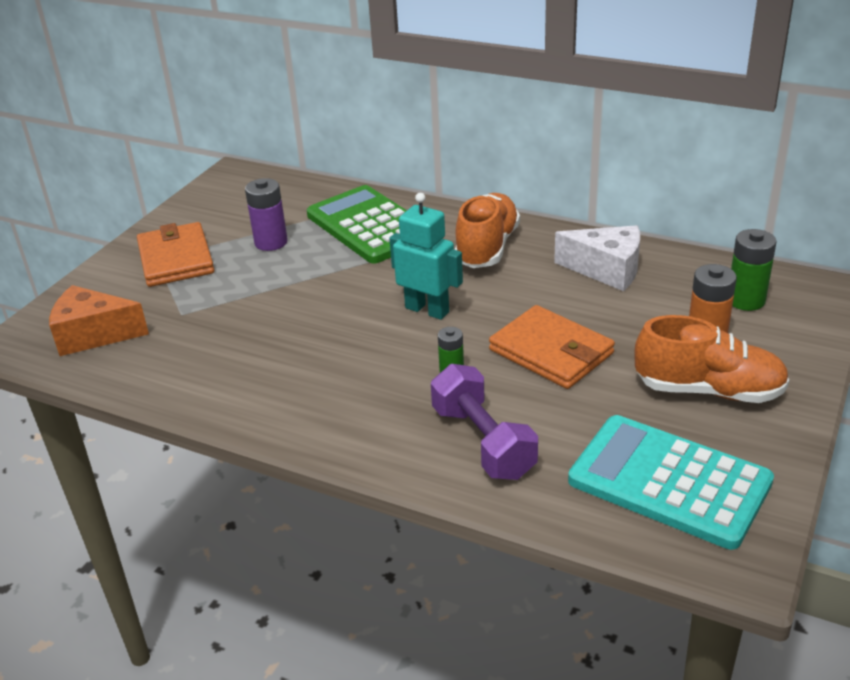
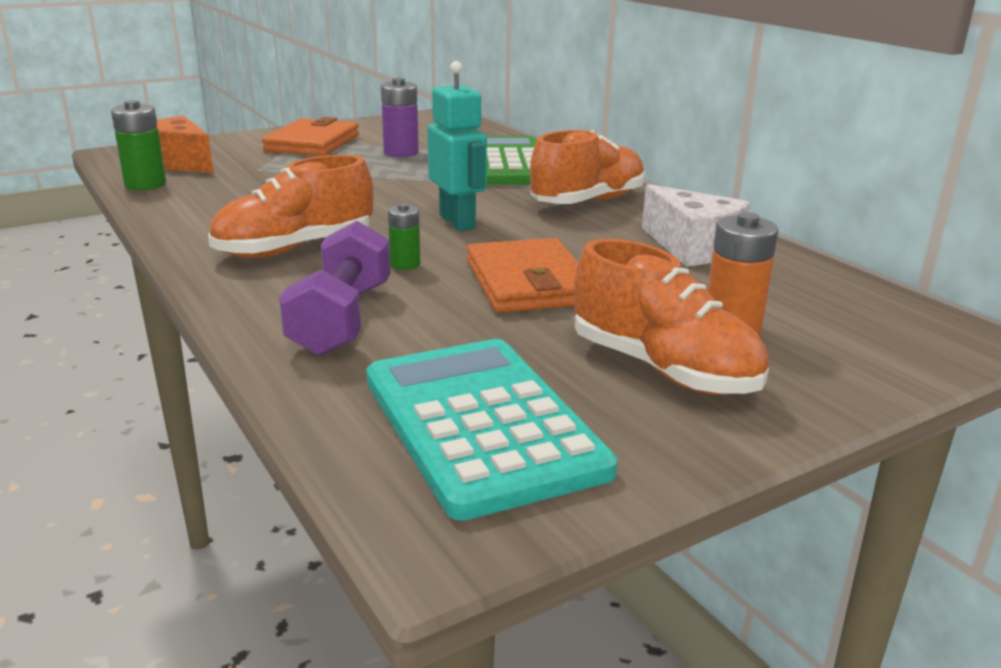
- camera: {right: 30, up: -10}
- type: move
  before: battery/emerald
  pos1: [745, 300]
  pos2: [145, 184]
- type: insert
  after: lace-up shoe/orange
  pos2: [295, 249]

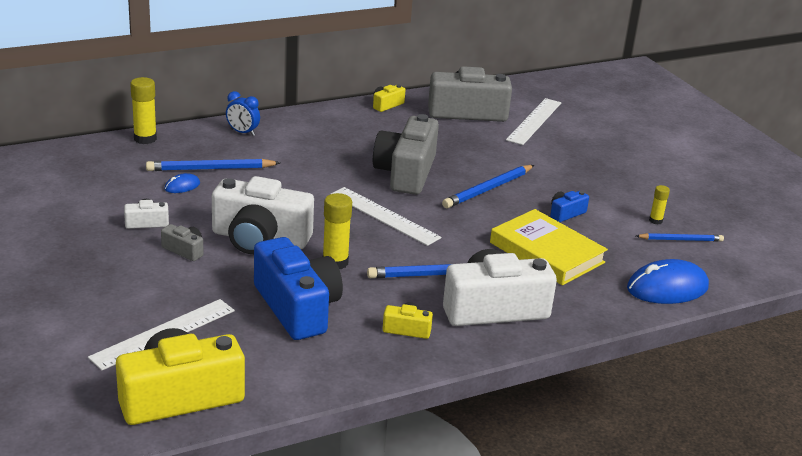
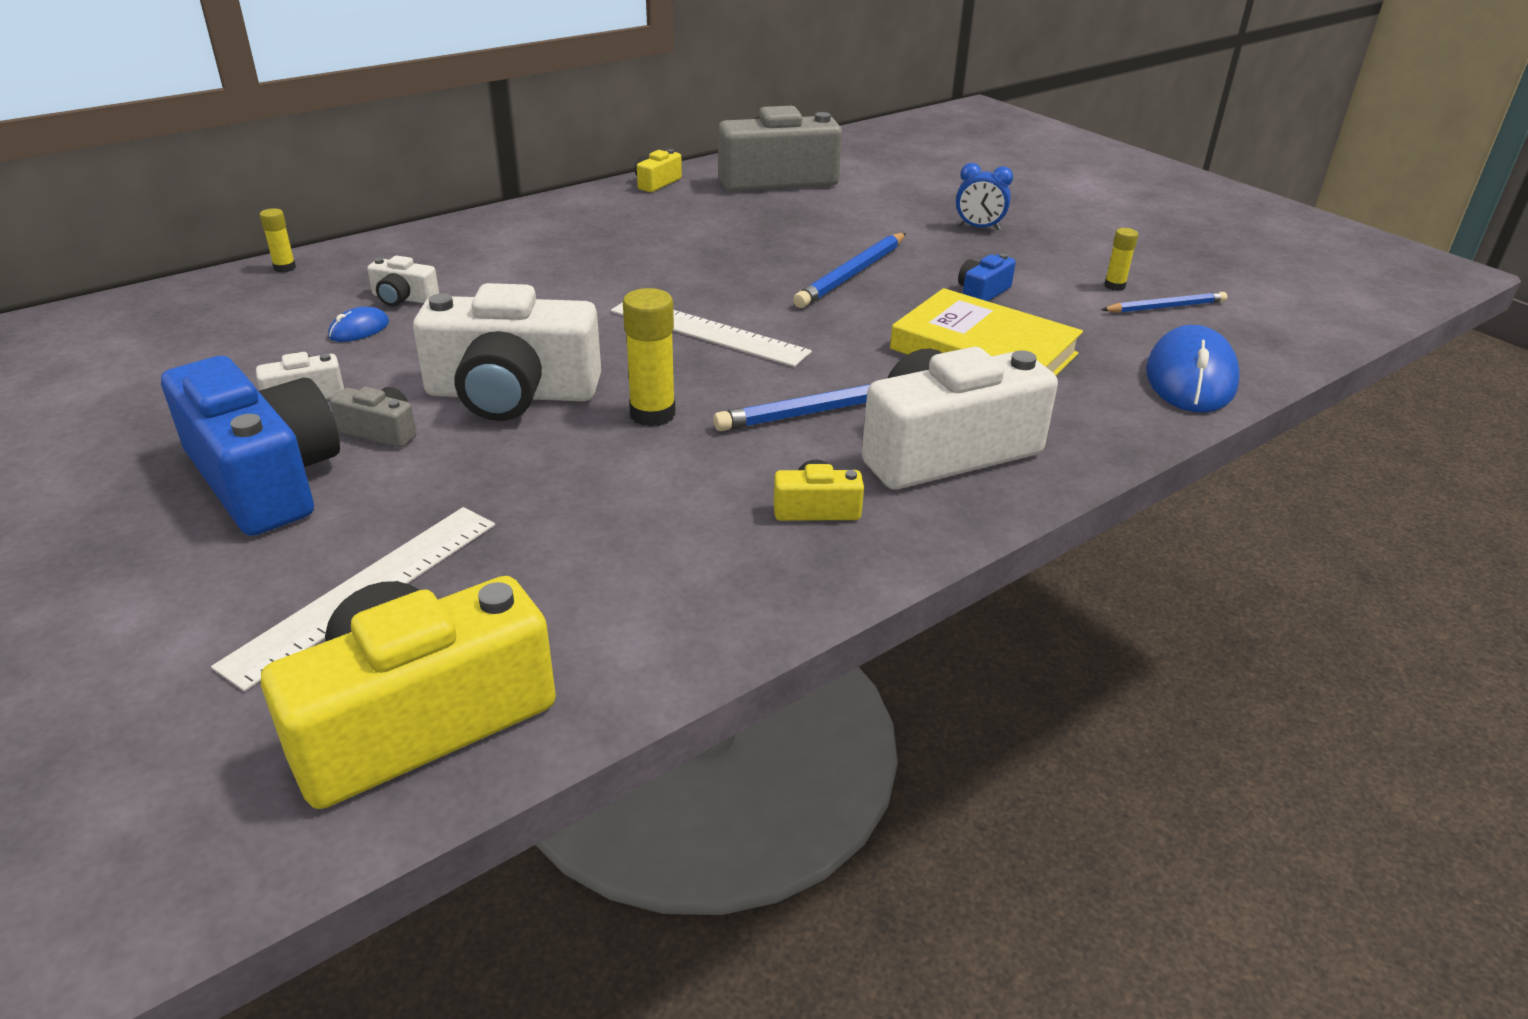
- camera: {right: -10, up: 5}
- type: resize
  before: glue/bright yellow
  pos1: [145, 139]
  pos2: [285, 268]
  scale: 0.56
- type: replace
  before: wooden pencil/cobalt
  after: compact camera/pure white
  pos1: [210, 169]
  pos2: [403, 298]
- type: move
  before: alarm clock/cobalt
  pos1: [242, 132]
  pos2: [978, 228]
- type: move
  before: compact camera/cobalt
  pos1: [297, 307]
  pos2: [264, 478]
- type: delete
  before: compact camera/ash-grey
  pos1: [406, 173]
- type: delete
  before: straightedge/pure white
  pos1: [534, 121]
- type: rotate
  before: computer mouse/cobalt
  pos1: [667, 288]
  pos2: [1190, 378]
  turn: -45

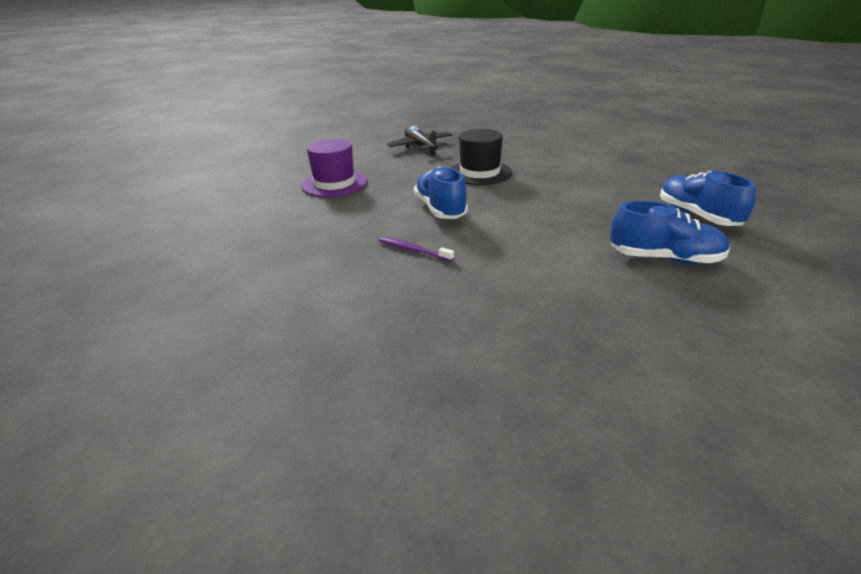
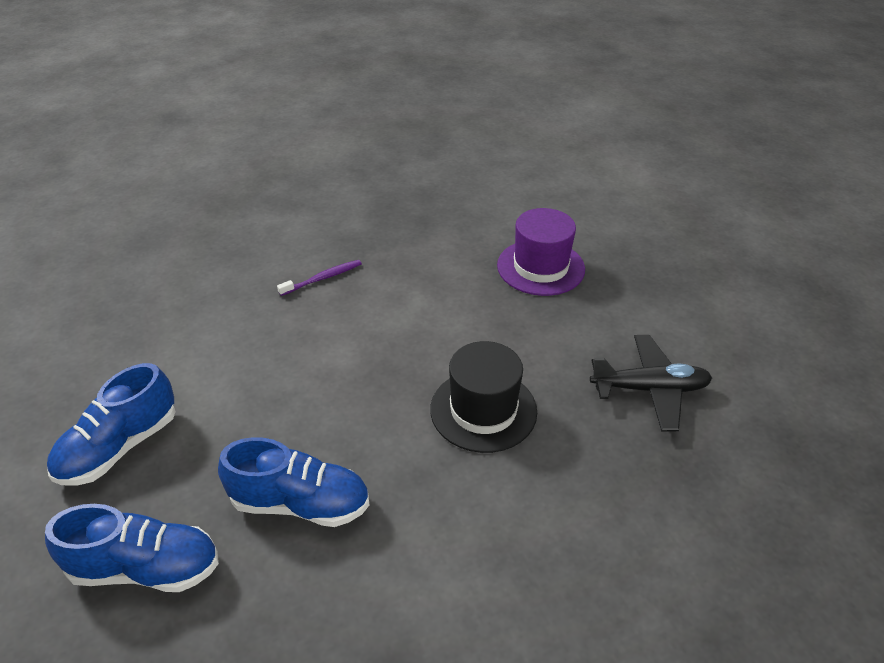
- camera: {right: 115, up: 10}
- type: move
  before: lace-up shoe/cobalt
  pos1: [440, 209]
  pos2: [300, 503]

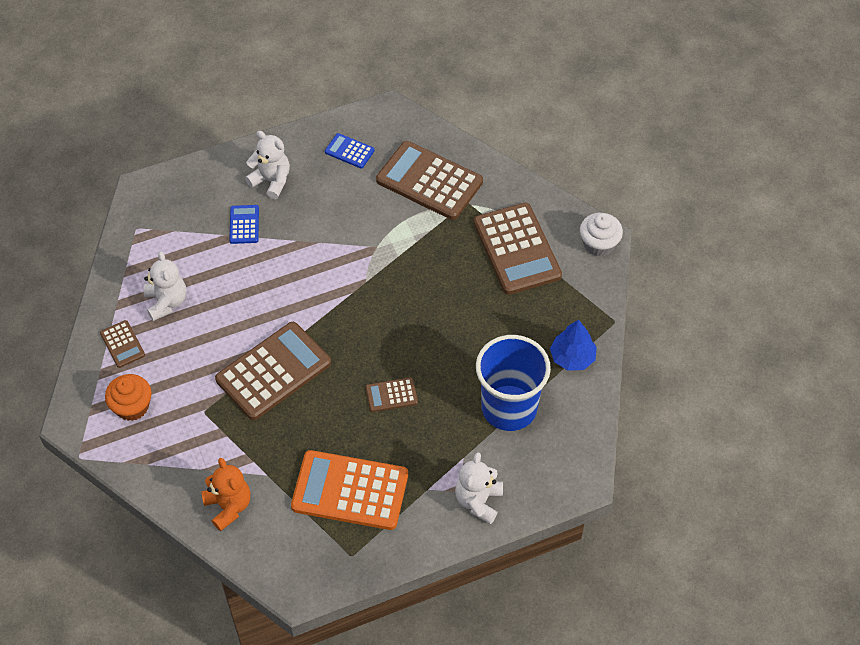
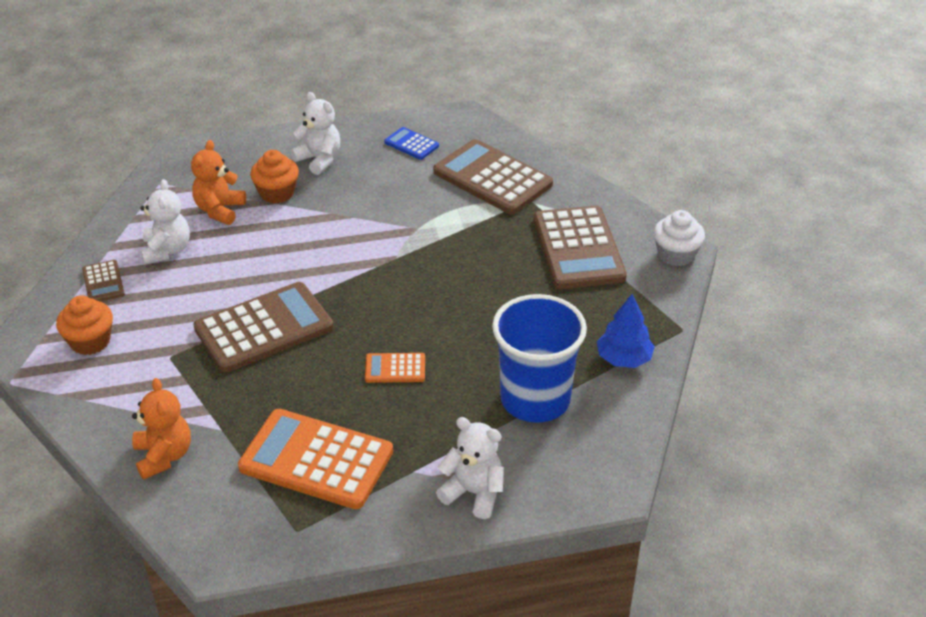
- camera: {right: 10, up: -15}
- type: replace
  before: adding machine/cobalt
  after: muffin/orange
  pos1: [244, 225]
  pos2: [277, 193]
- type: recolor
  before: adding machine/dark brown
  after: adding machine/orange
  pos1: [391, 395]
  pos2: [395, 368]
- type: rotate
  before: teddy/pure white
  pos1: [478, 501]
  pos2: [474, 493]
  turn: 90
- type: insert
  after: teddy/orange
  pos2: [220, 210]

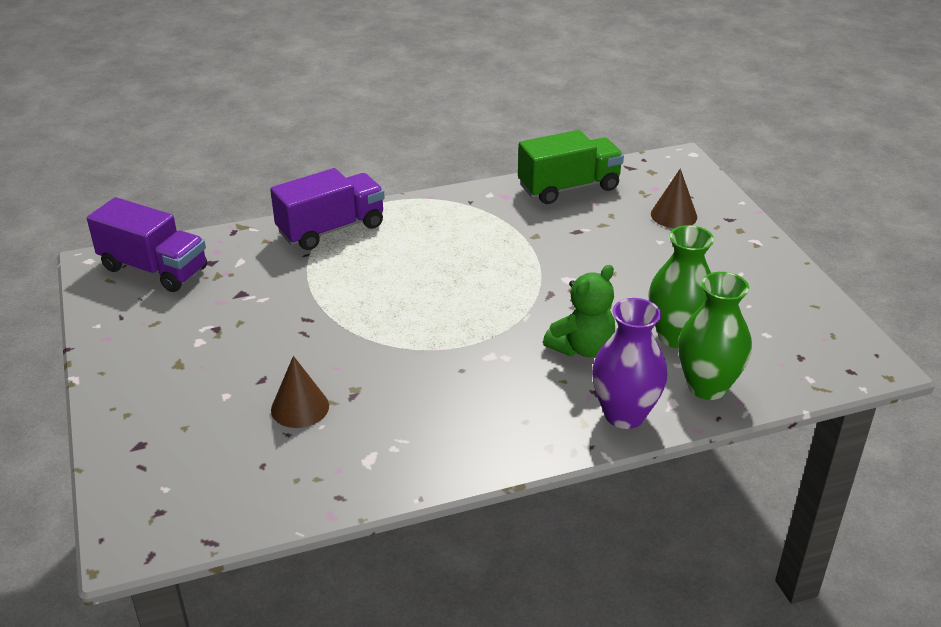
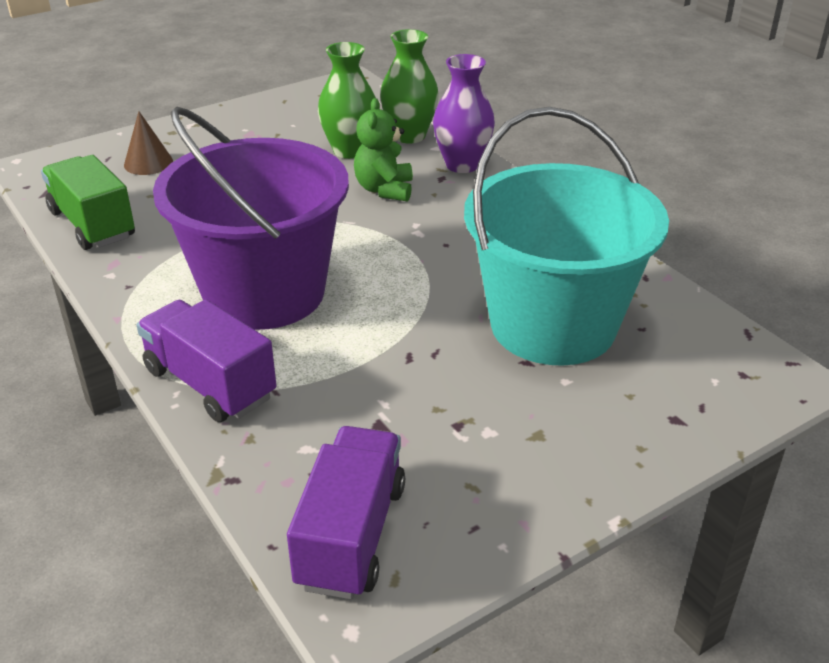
- camera: {right: -105, up: 0}
- type: replace
  before: cone/dark brown
  after: pail/turquoise
  pos1: [300, 407]
  pos2: [553, 325]
- type: rotate
  before: teddy/emerald
  pos1: [582, 347]
  pos2: [384, 190]
  turn: -120
- type: insert
  after: pail/purple
  pos2: [264, 293]

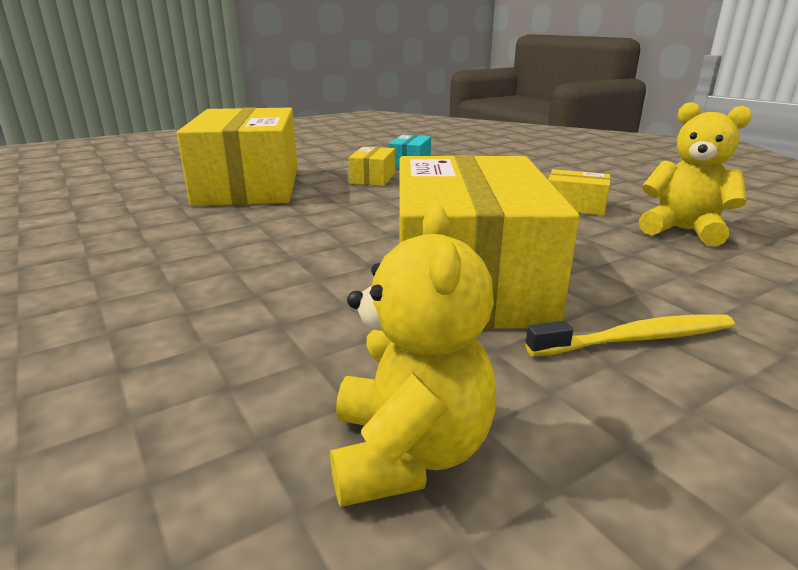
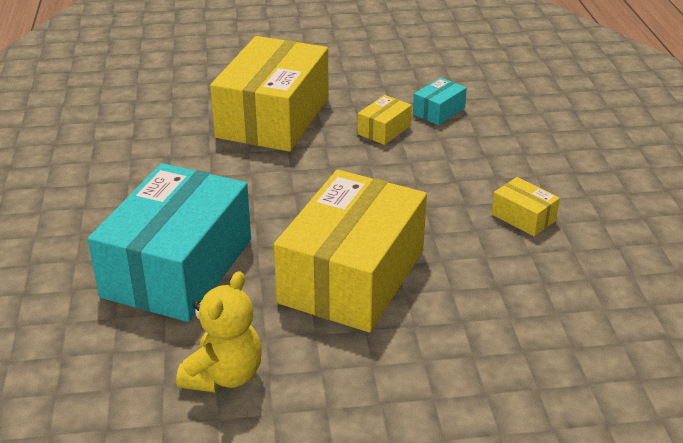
- camera: {right: 25, up: 10}
- type: delete
  before: toothbrush/bright yellow
  pos1: [636, 339]
- type: delete
  before: teddy/bright yellow
  pos1: [683, 231]
- type: insert
  after: parcel/turquoise
  pos2: [178, 268]

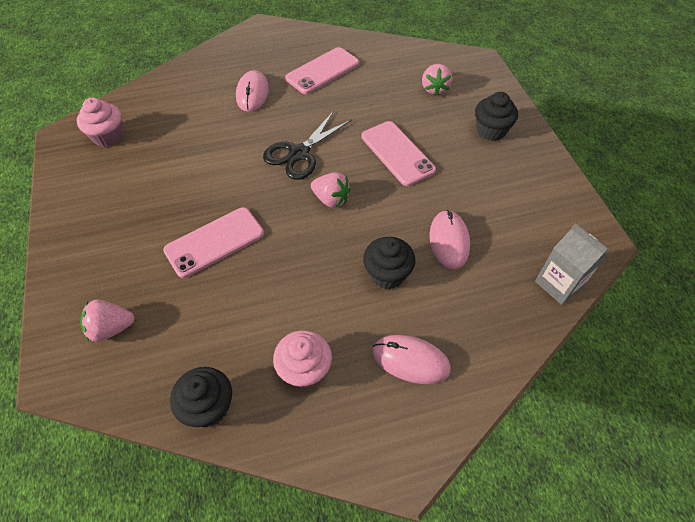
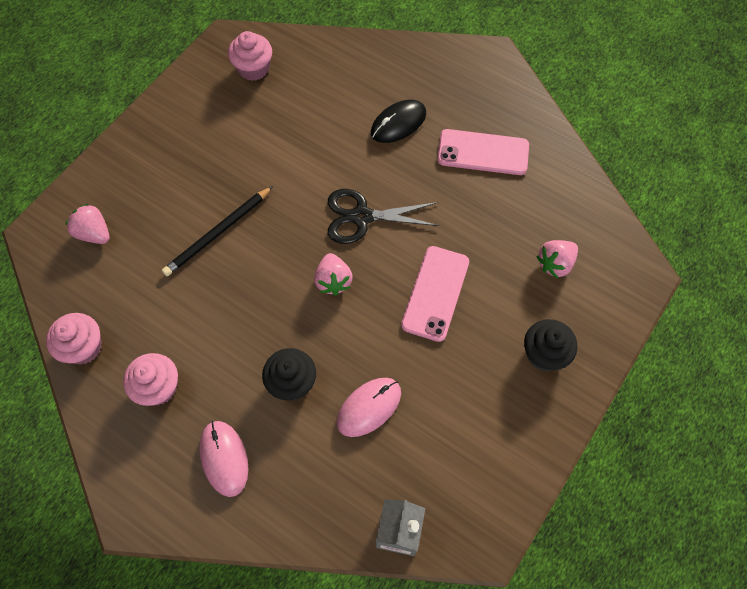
- camera: {right: 50, up: 10}
- type: replace
  before: phone/pink
  after: wooden pencil/jet-black
  pos1: [214, 242]
  pos2: [218, 233]
- type: recolor
  before: muffin/jet-black
  after: muffin/pink
  pos1: [208, 407]
  pos2: [83, 347]
- type: recolor
  before: computer mouse/pink
  after: computer mouse/jet-black
  pos1: [252, 93]
  pos2: [398, 123]

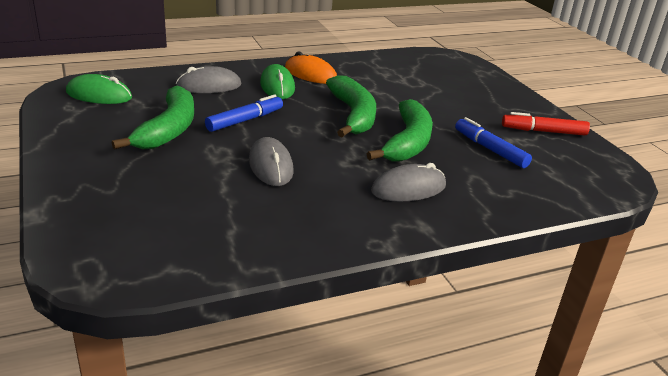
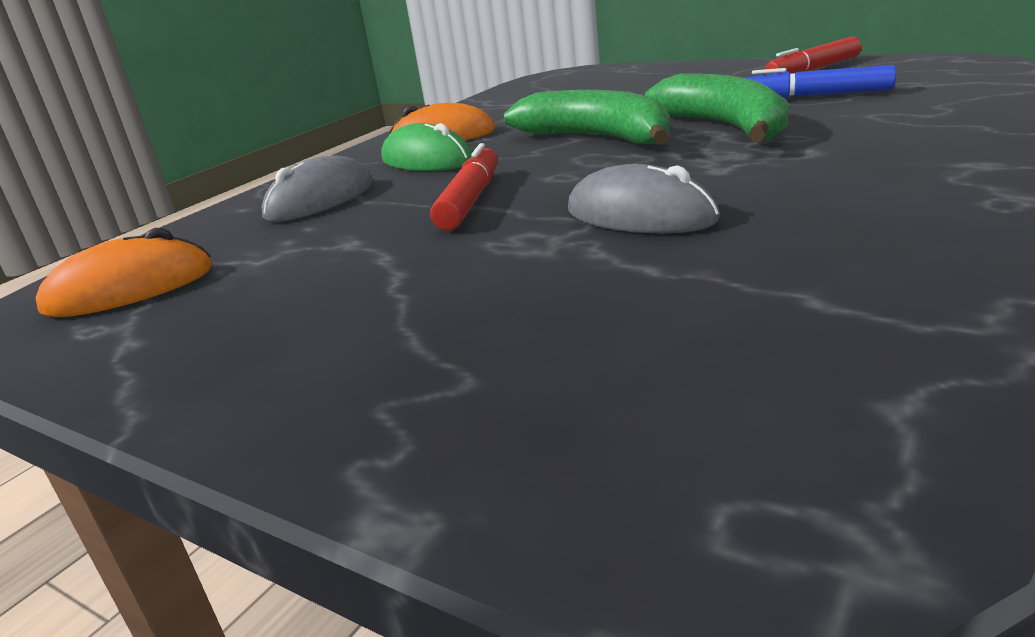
- camera: {right: -30, up: -5}
- type: recolor
  before: computer mouse/emerald
  after: computer mouse/orange
  pos1: [99, 95]
  pos2: [130, 289]
- type: delete
  before: toy banana/emerald
  pos1: [169, 129]
- type: recolor
  before: marker pen/cobalt
  after: marker pen/scarlet
  pos1: [245, 120]
  pos2: [470, 200]
- type: delete
  before: computer mouse/ash-grey
  pos1: [408, 189]

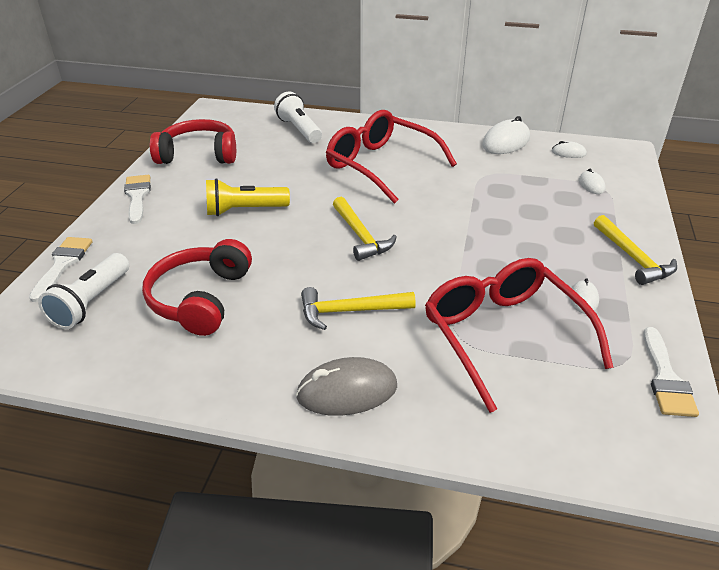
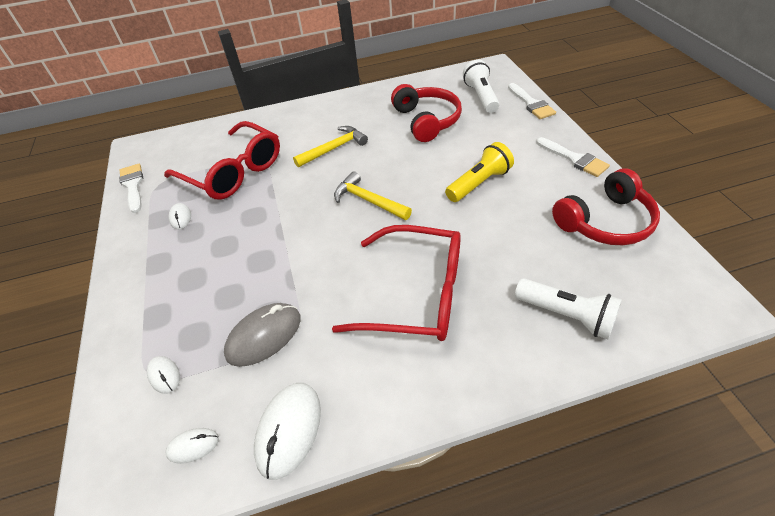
- camera: {right: 155, up: 10}
- type: move
  before: computer mouse/ash-grey
  pos1: [347, 391]
  pos2: [264, 336]
- type: delete
  before: hammer/bright yellow
  pos1: [633, 258]

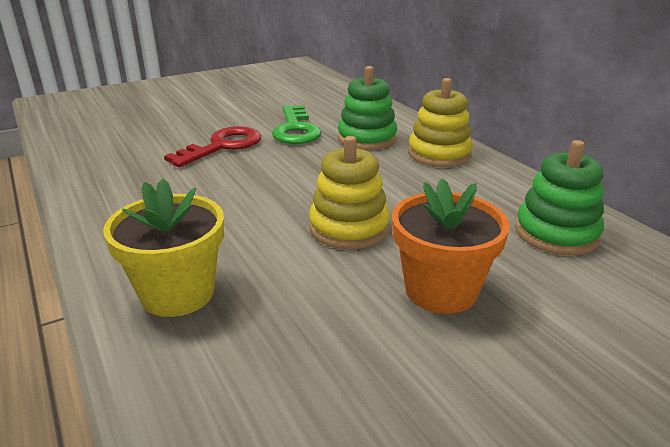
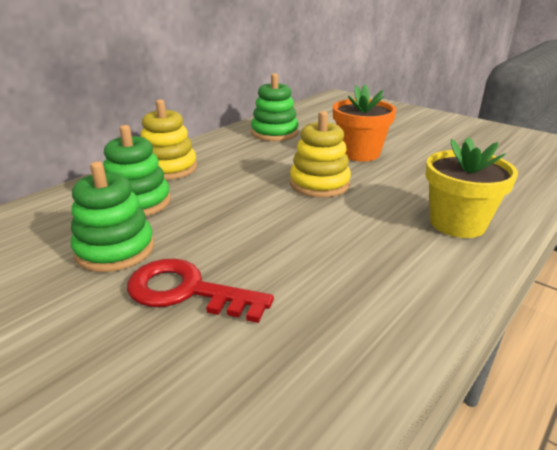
- camera: {right: -110, up: 0}
- type: replace
  before: door key/emerald
  after: ring stacker/emerald
  pos1: [296, 130]
  pos2: [115, 250]

